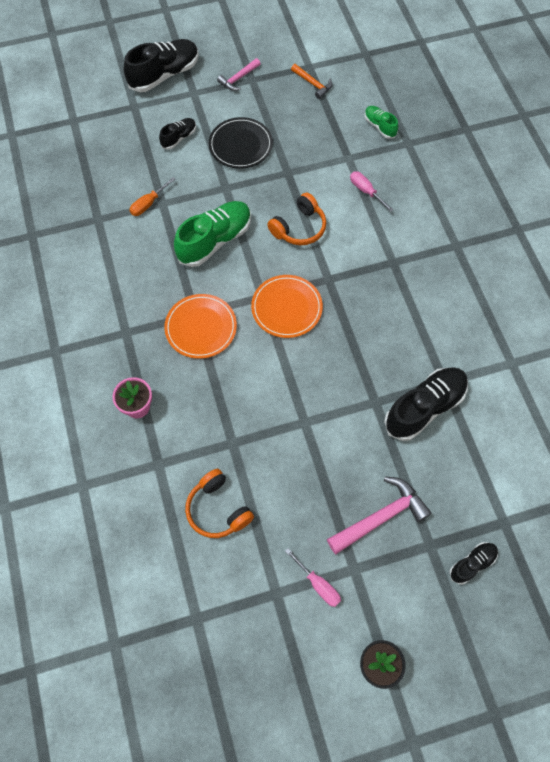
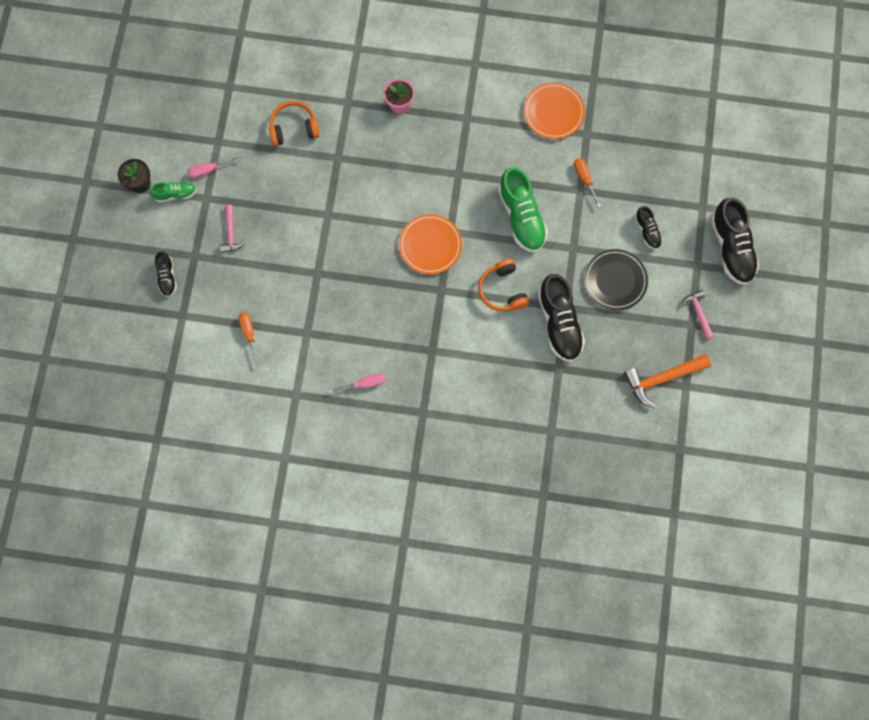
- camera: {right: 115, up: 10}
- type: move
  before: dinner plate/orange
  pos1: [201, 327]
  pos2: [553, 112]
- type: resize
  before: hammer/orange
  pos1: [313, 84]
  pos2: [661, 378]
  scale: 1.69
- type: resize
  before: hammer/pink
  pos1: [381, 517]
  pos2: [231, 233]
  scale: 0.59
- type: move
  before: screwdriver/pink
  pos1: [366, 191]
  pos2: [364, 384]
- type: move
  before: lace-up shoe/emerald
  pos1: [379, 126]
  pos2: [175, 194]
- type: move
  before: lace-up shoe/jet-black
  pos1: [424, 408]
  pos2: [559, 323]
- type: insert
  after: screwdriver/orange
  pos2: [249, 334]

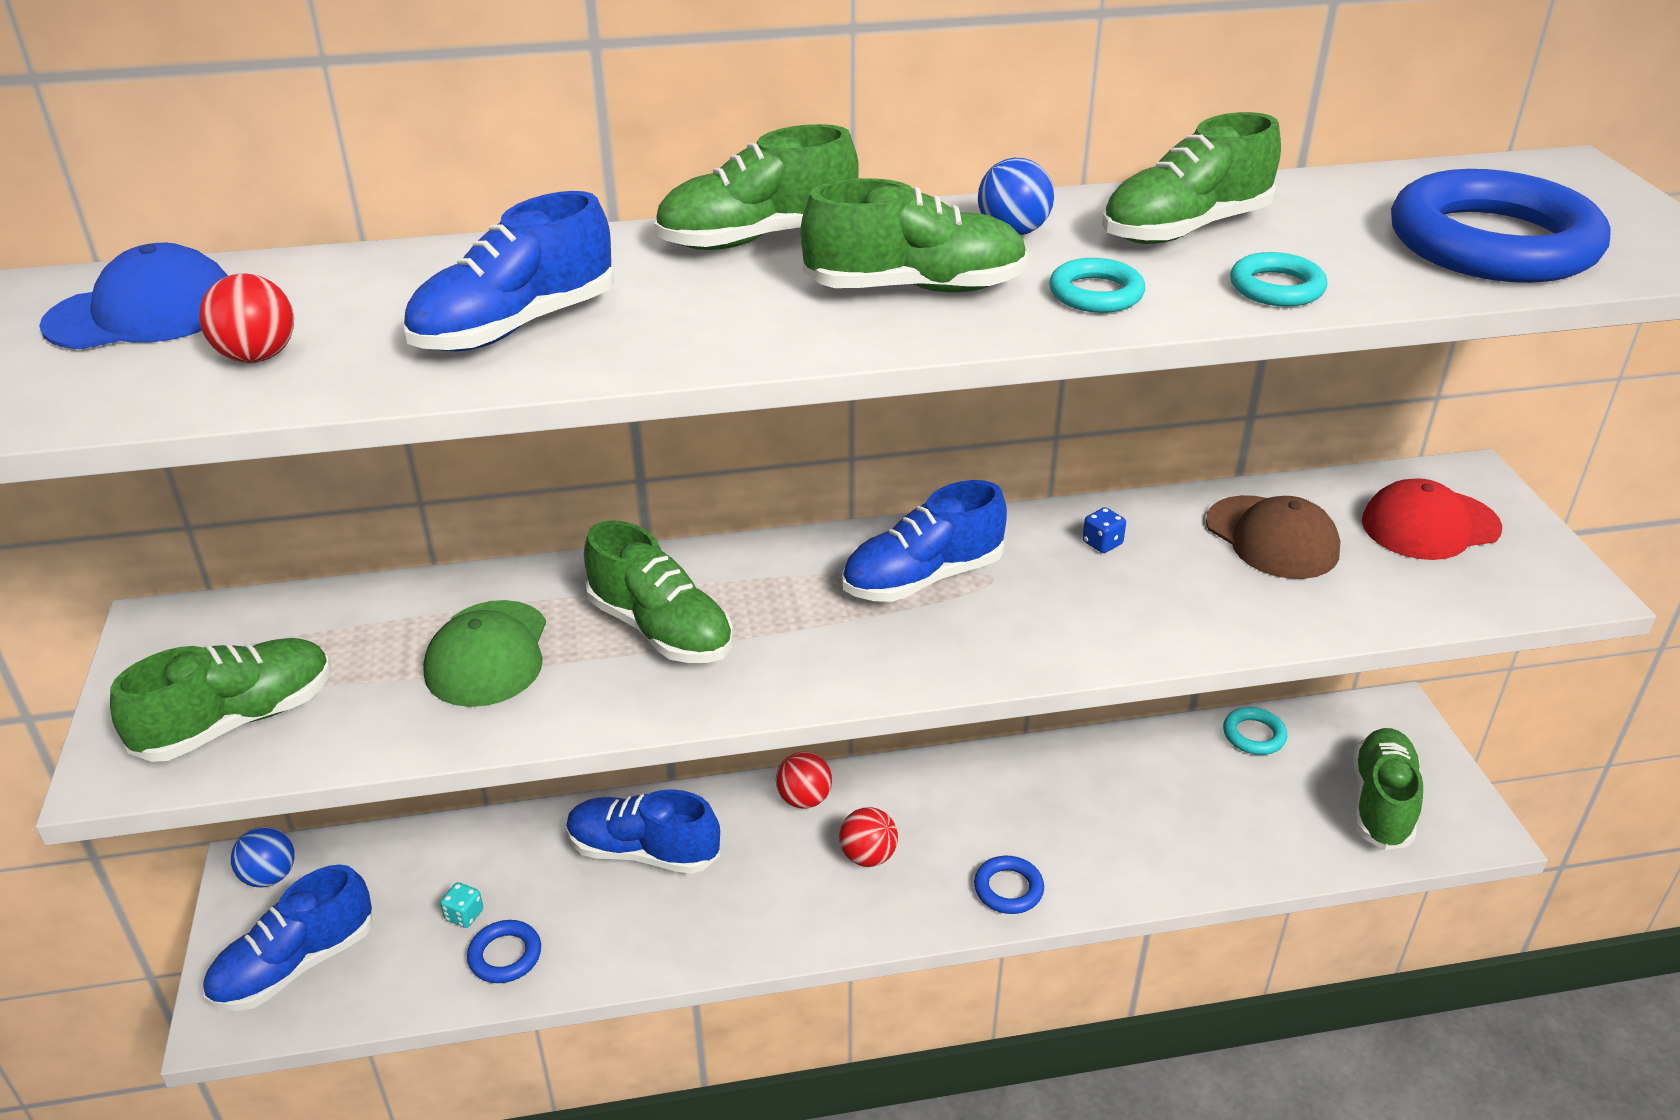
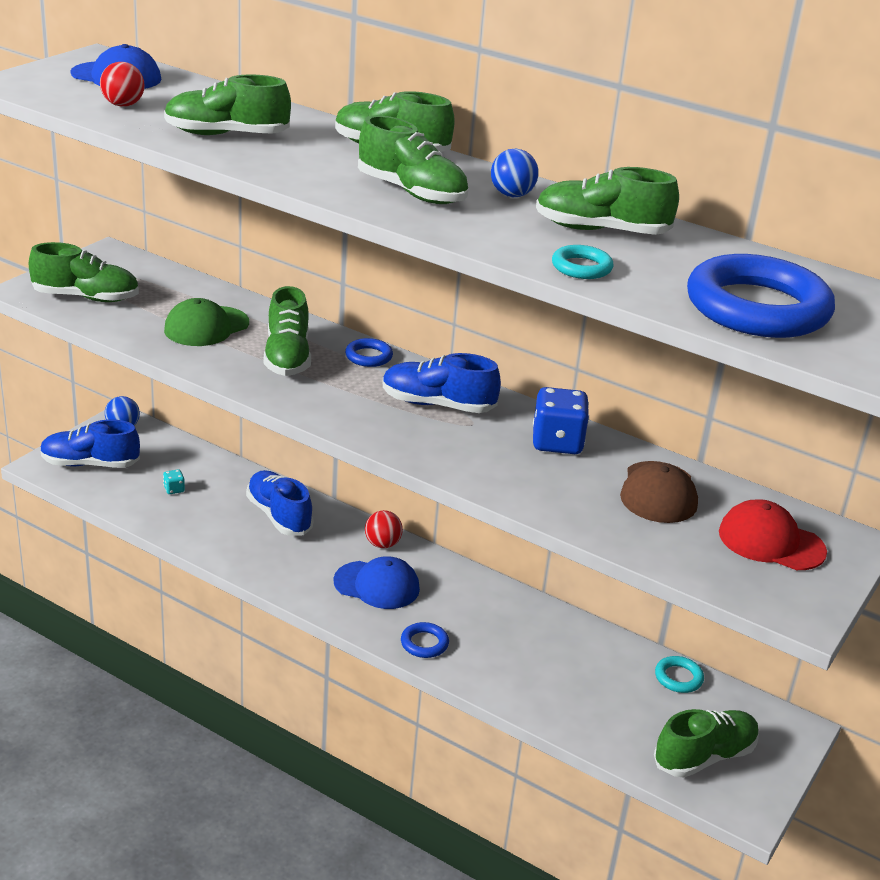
- camera: {right: 40, up: -5}
- type: recolor
  before: lace-up shoe/cobalt
  after: lace-up shoe/emerald
  pos1: [515, 327]
  pos2: [226, 135]
- type: move
  before: hoop/cobalt
  pos1: [505, 955]
  pos2: [368, 356]
- type: replace
  before: play ball/scarlet
  after: baseball cap/cobalt
  pos1: [868, 856]
  pos2: [377, 585]
- type: delete
  before: hoop/turquoise
  pos1: [1096, 293]
- type: resize
  before: game die/cobalt
  pos1: [1102, 543]
  pos2: [557, 442]
  scale: 2.27

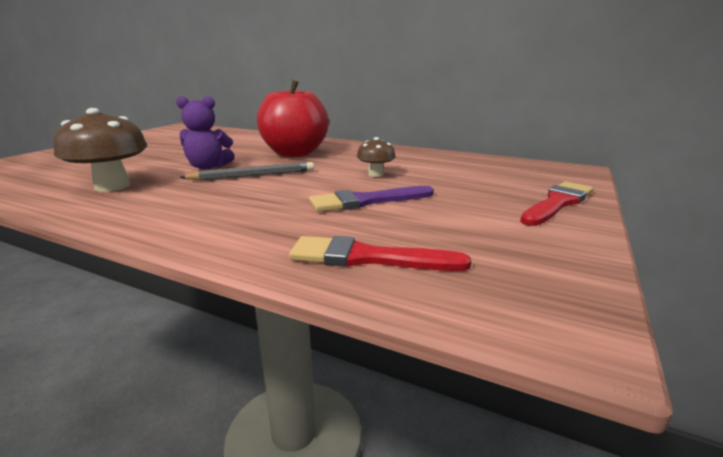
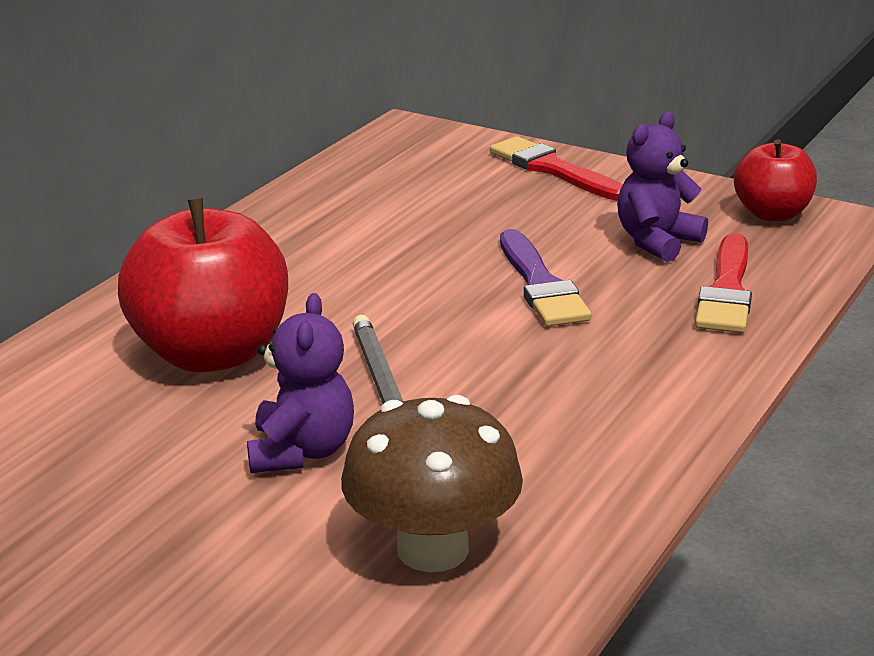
- camera: {right: -85, up: 5}
- type: delete
  before: mushroom/dark brown
  pos1: [375, 174]
- type: insert
  after: teddy/purple
  pos2: [656, 242]
- type: insert
  after: toy apple/scarlet
  pos2: [772, 214]

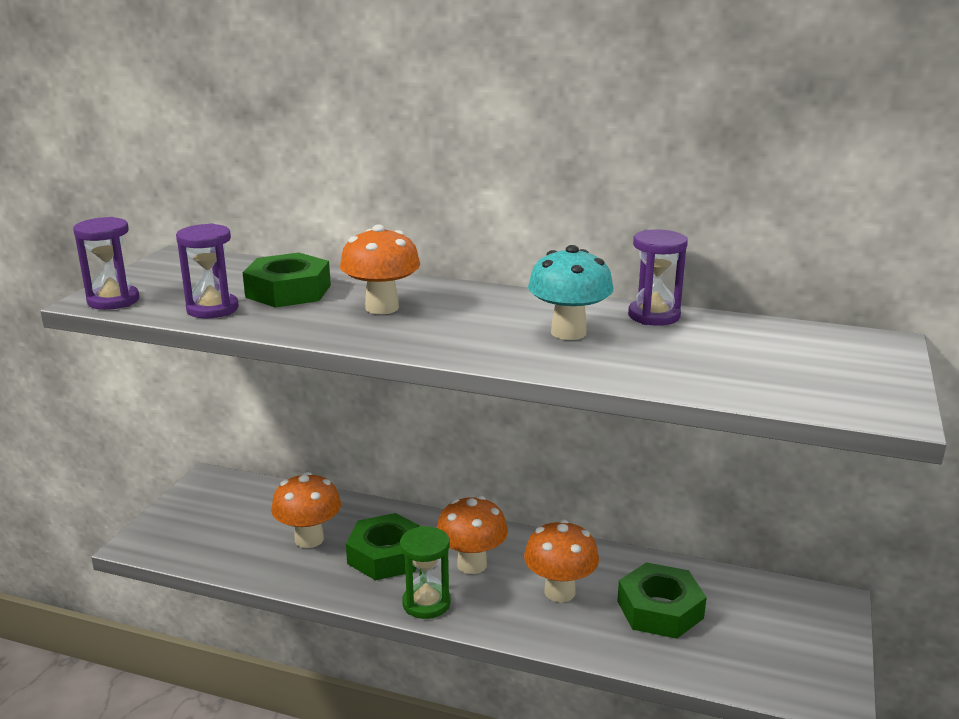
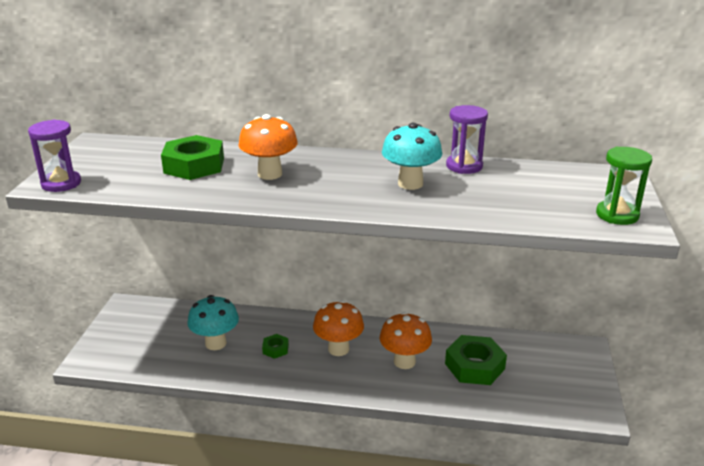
- camera: {right: -10, up: 5}
- type: delete
  before: sand timer/purple
  pos1: [212, 309]
- type: recolor
  before: mushroom/orange
  after: mushroom/turquoise
  pos1: [309, 539]
  pos2: [216, 343]
- type: resize
  before: hex nut/emerald
  pos1: [386, 555]
  pos2: [275, 349]
  scale: 0.49
- type: move
  before: sand timer/emerald
  pos1: [426, 603]
  pos2: [617, 215]

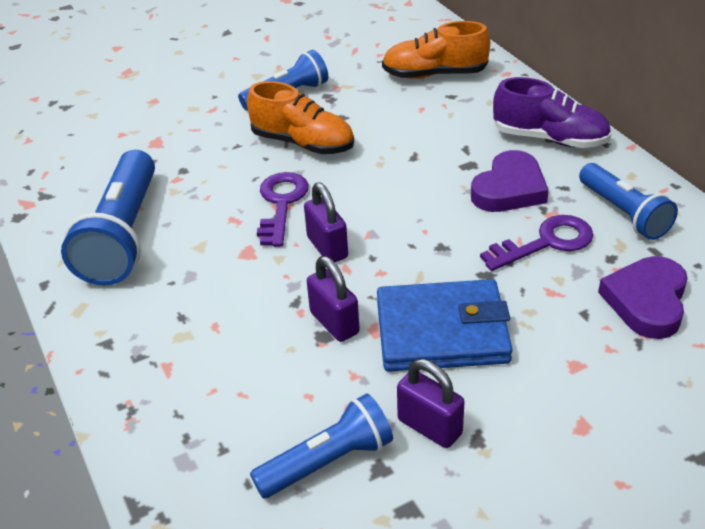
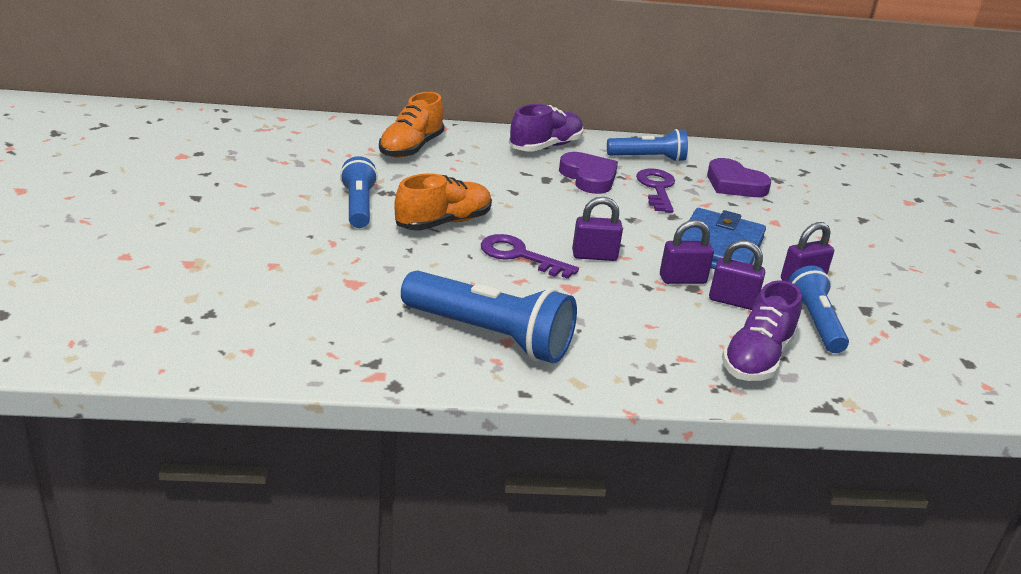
- camera: {right: -70, up: -10}
- type: insert
  after: small lock/purple
  pos2: [732, 301]
- type: insert
  after: lace-up shoe/purple
  pos2: [757, 358]

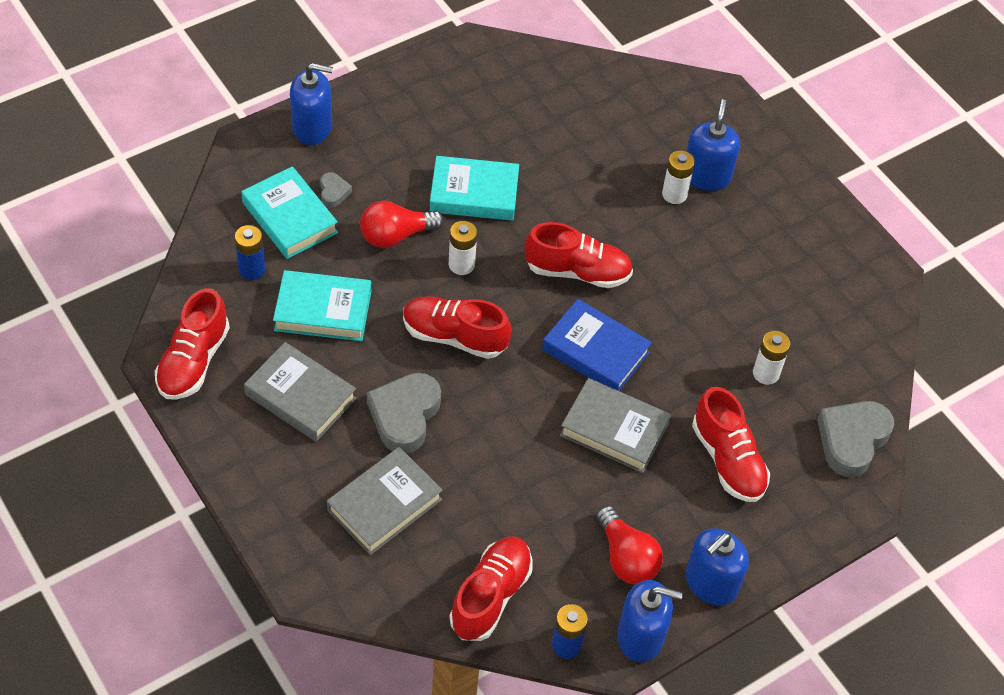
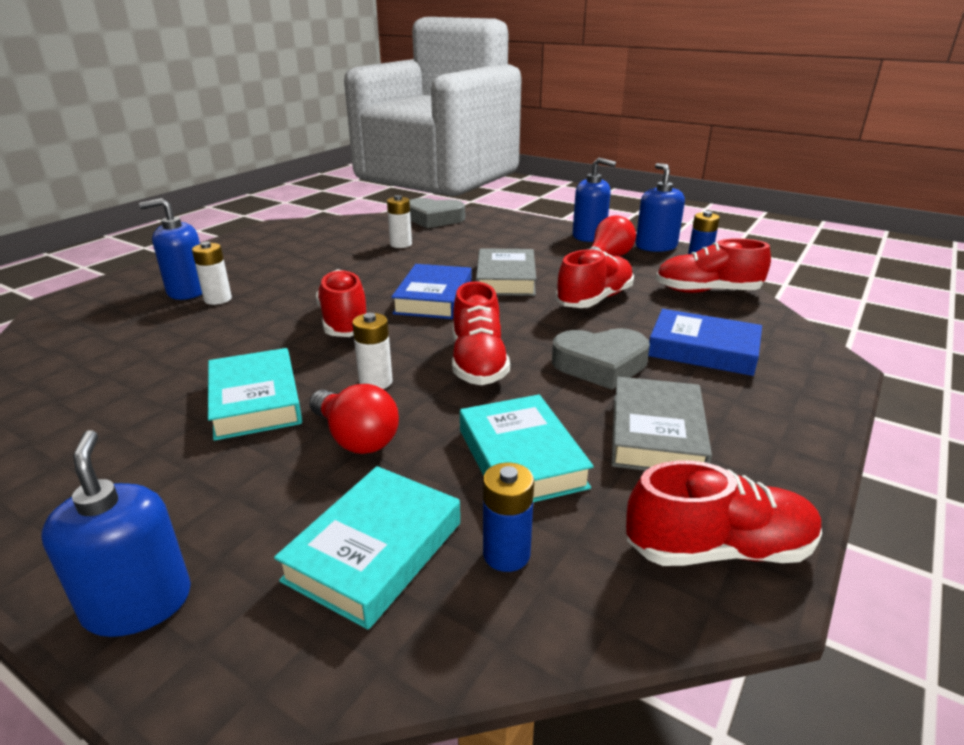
- camera: {right: -110, up: -25}
- type: delete
  before: love heart/ash-grey
  pos1: [333, 192]
- type: recolor
  before: hardcover/ash-grey
  after: hardcover/cobalt
  pos1: [384, 505]
  pos2: [703, 350]
- type: move
  before: lace-up shoe/scarlet
  pos1: [728, 460]
  pos2: [594, 299]

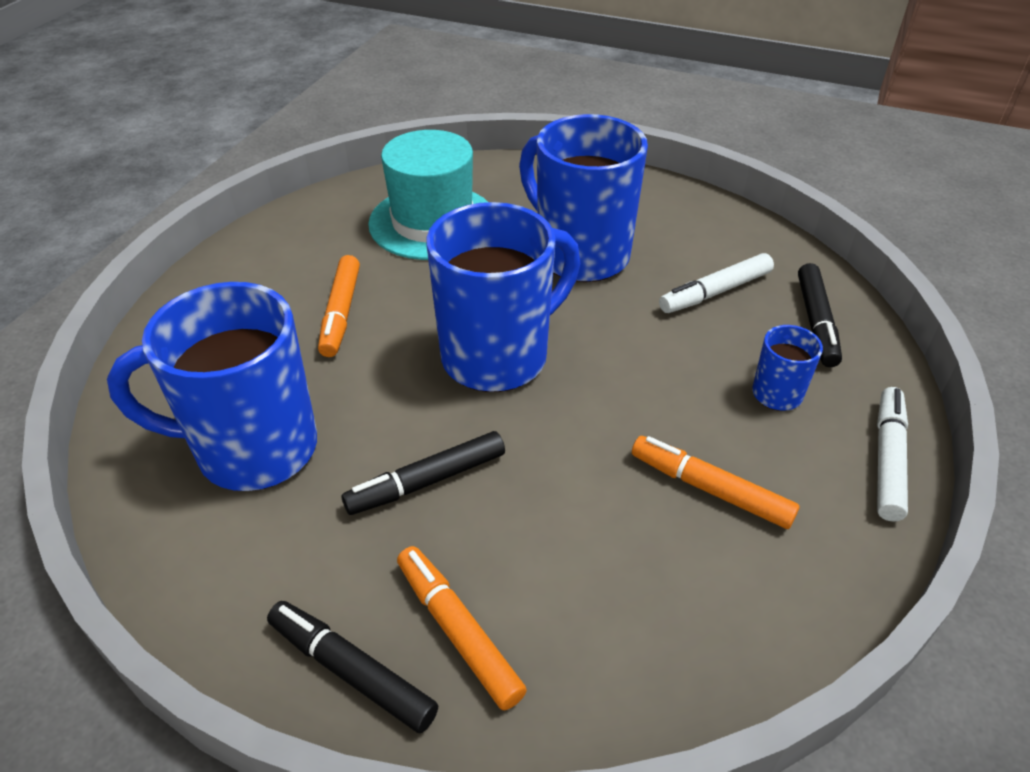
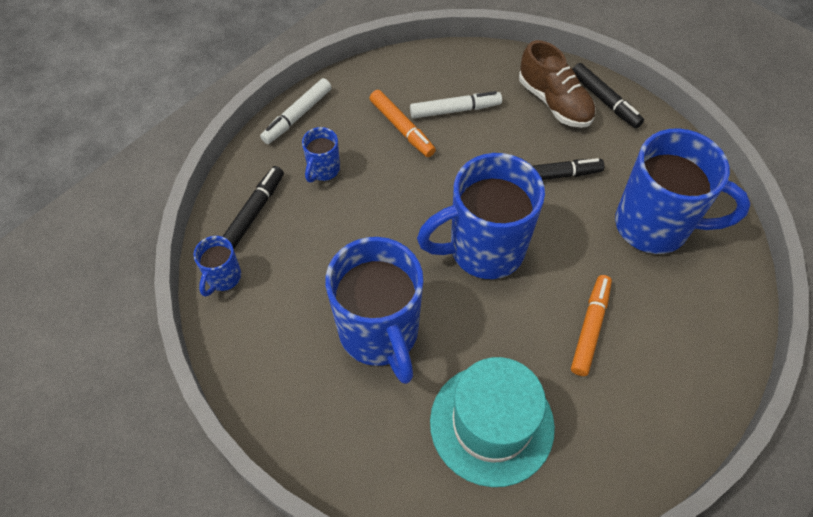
- camera: {right: -160, up: 15}
- type: replace
  before: marker pen/orange
  after: lace-up shoe/dark brown
  pos1: [458, 631]
  pos2: [554, 102]
- type: move
  before: marker pen/pure white
  pos1: [715, 292]
  pos2: [455, 110]
- type: insert
  after: tea mug/cobalt
  pos2: [223, 278]

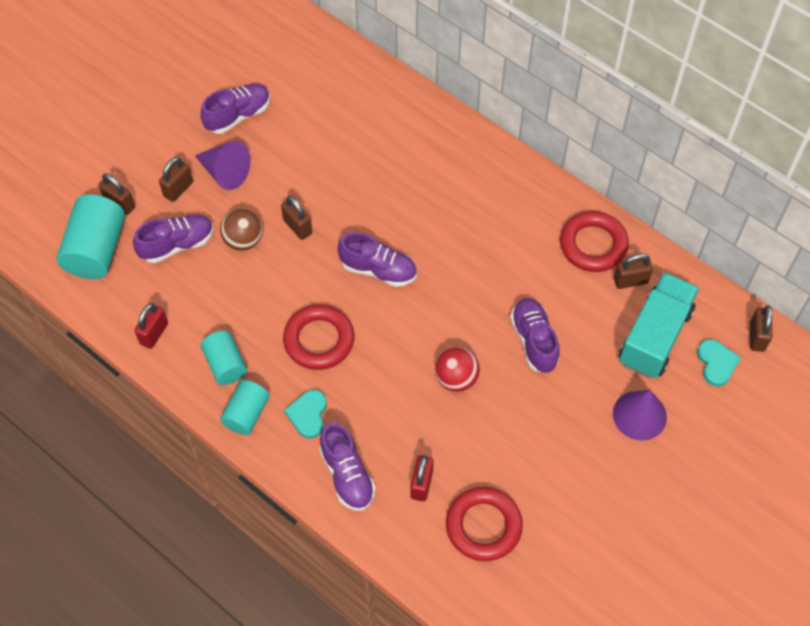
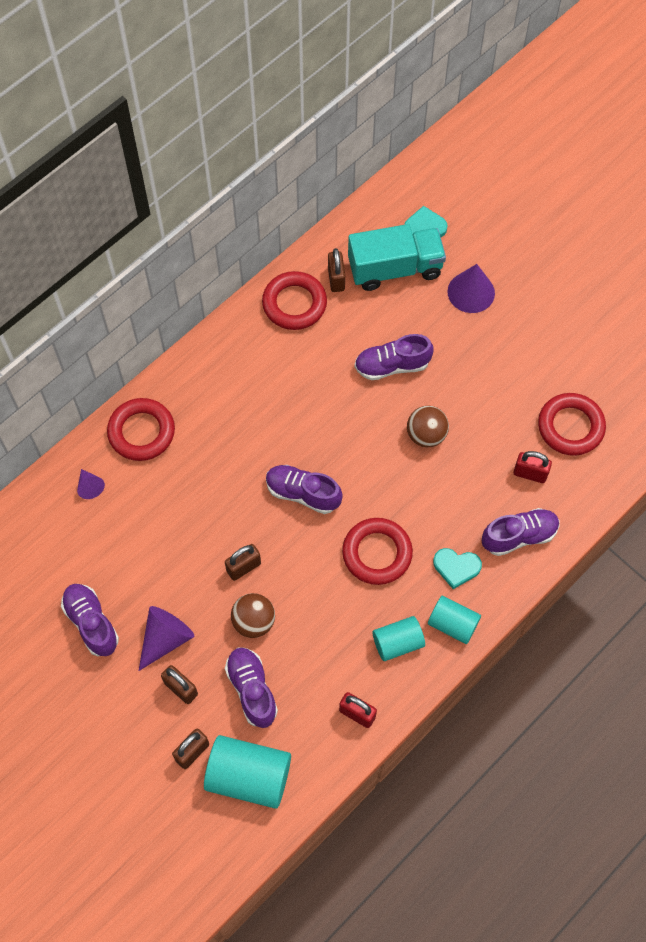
- camera: {right: -85, up: 5}
- type: rotate
  before: lace-up shoe/purple
  pos1: [378, 270]
  pos2: [303, 493]
  turn: -90
- type: recolor
  before: play ball/scarlet
  after: play ball/dark brown
  pos1: [456, 378]
  pos2: [426, 435]
- type: rotate
  before: truck/turquoise
  pos1: [655, 336]
  pos2: [395, 269]
  turn: 135
- type: delete
  before: small lock/dark brown
  pos1: [756, 337]
- type: insert
  after: cone/purple
  pos2: [90, 486]
- type: insert
  after: hoop/scarlet
  pos2: [141, 432]

